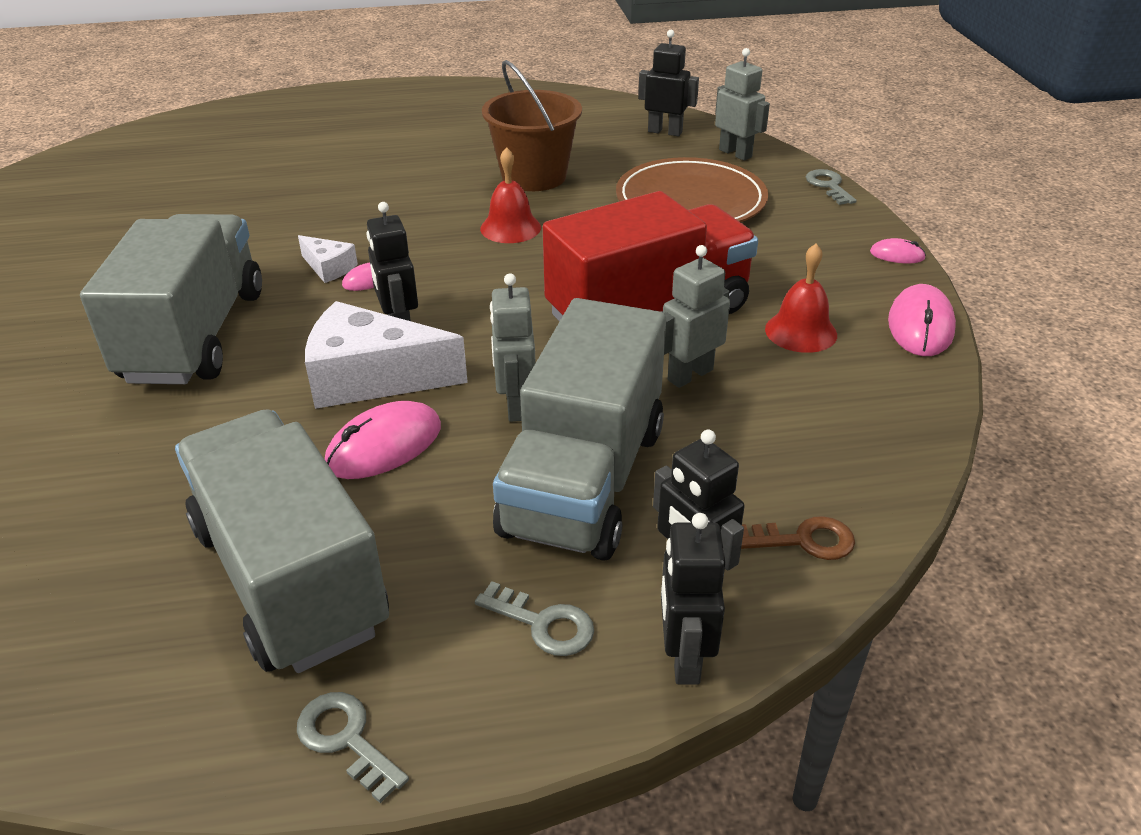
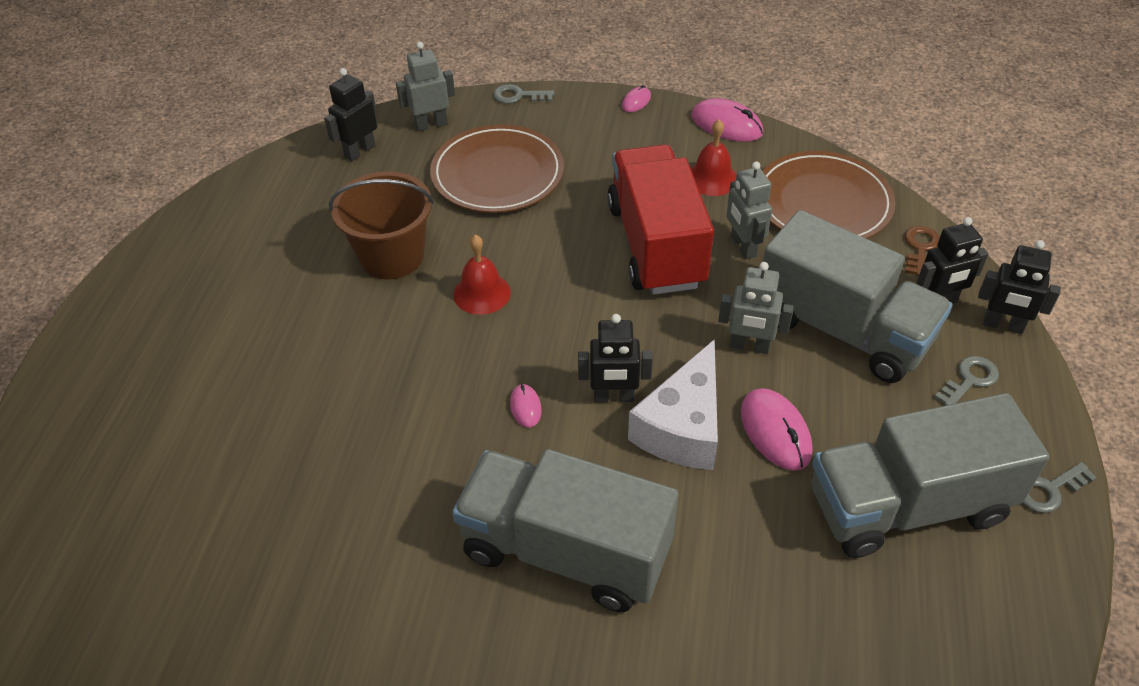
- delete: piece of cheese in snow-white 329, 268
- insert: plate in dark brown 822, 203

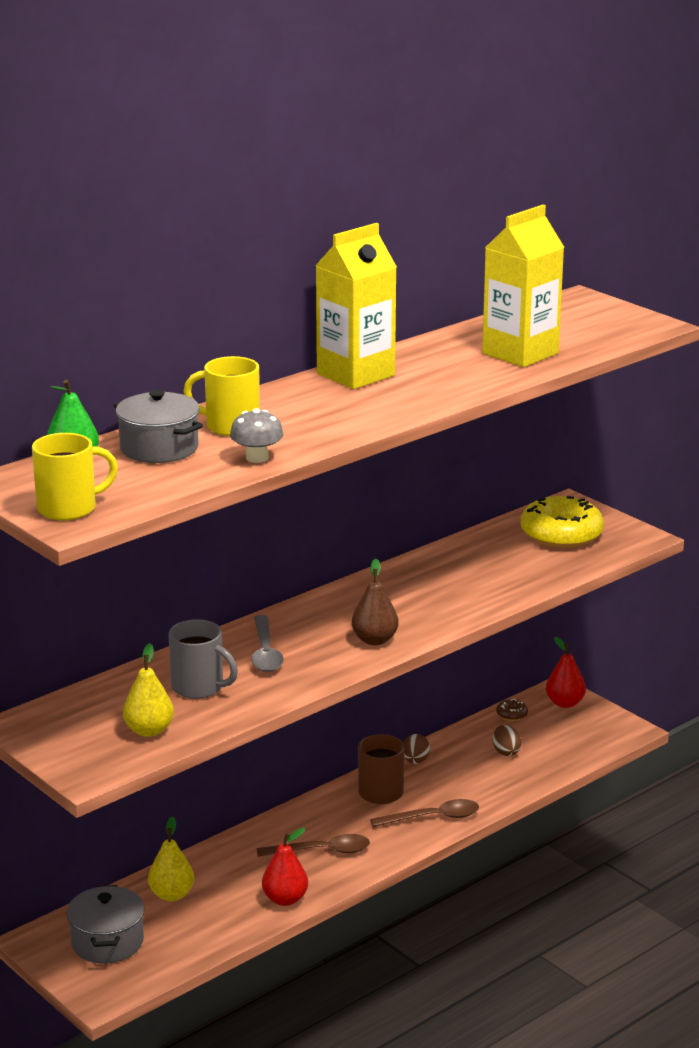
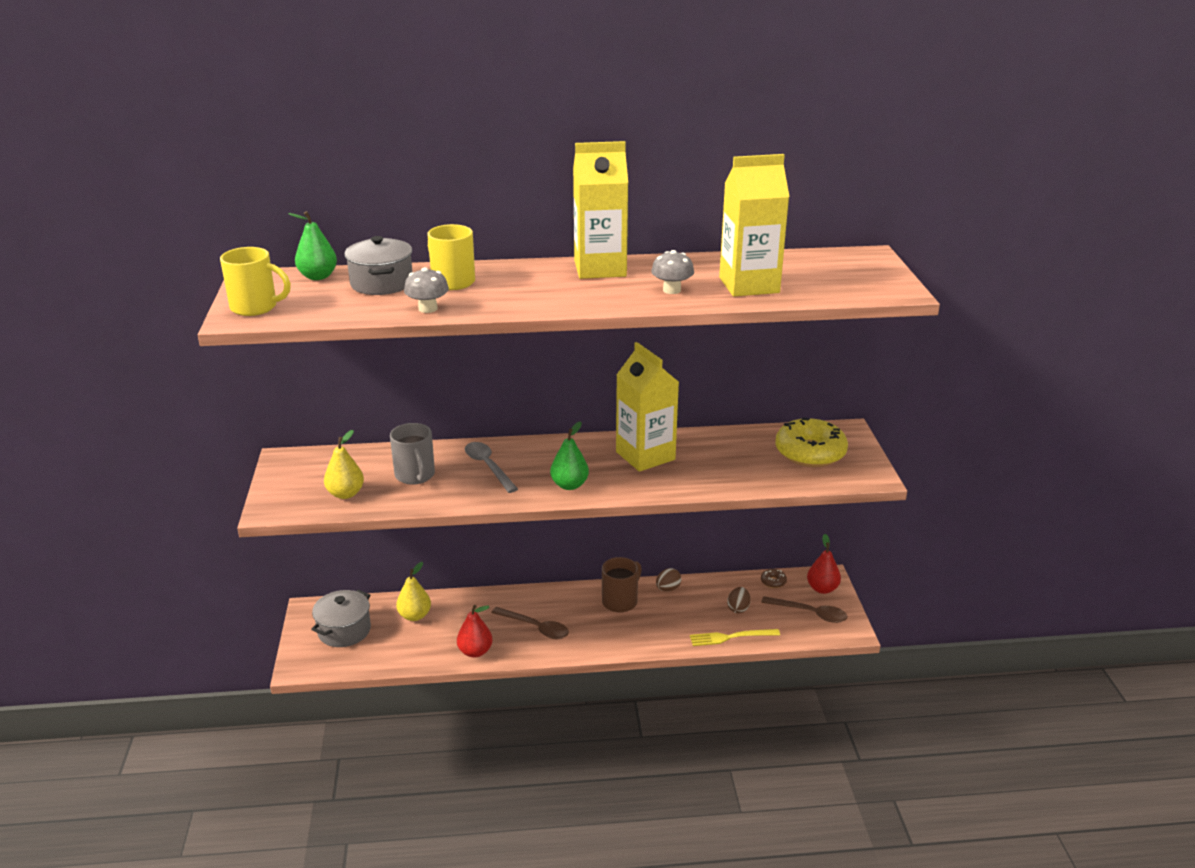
- rotate: tablespoon in ash-grey 265, 652 = 488, 466 120 degrees clockwise
- recolor: pear in dark brown 375, 640 to pear in emerald 569, 485
- move: tablespoon in dark brown 433, 818 to 810, 613
- insert: milk carton in bright yellow 645, 456
- insert: mushroom in ash-grey 672, 290
- insert: fork in bright yellow 731, 637

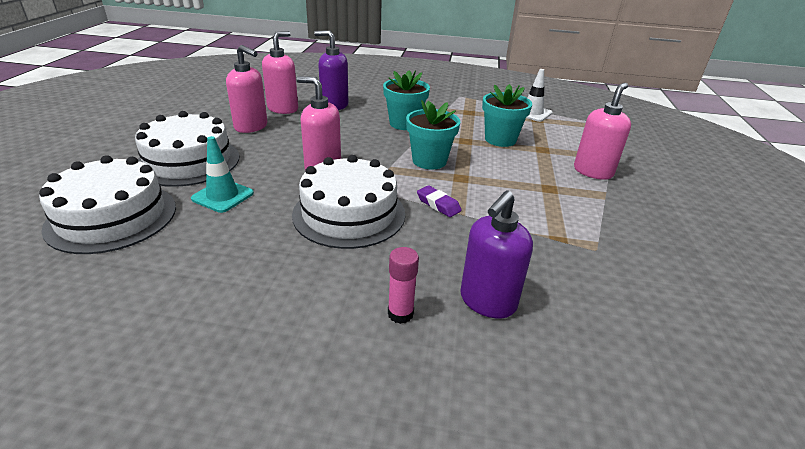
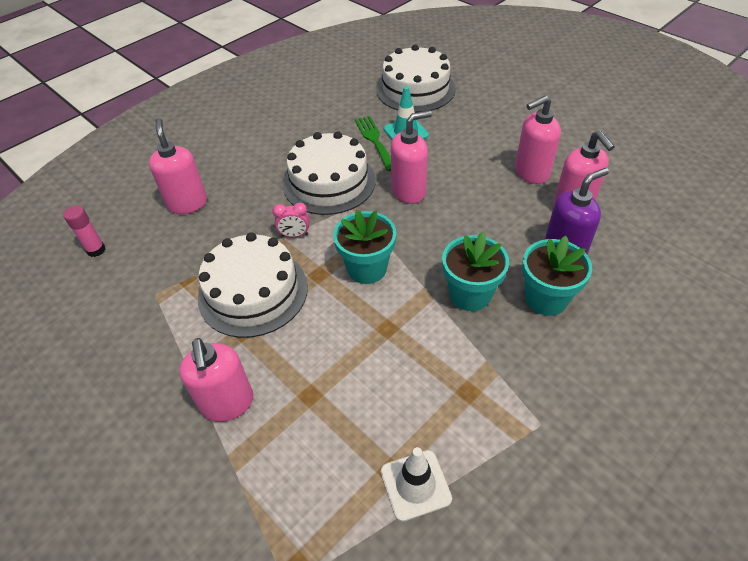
- move: layer cake in snow-white 188, 161 to 253, 292
- move: glue in rosy 400, 314 to 96, 250
- replace: eraser in royal purple 438, 204 to bedside clock in rosy 294, 235
- recolor: soap pump in royal purple 487, 301 to soap pump in rosy 187, 203
- move: flower pot in turquoise 500, 139 to 546, 299
- insert: fork in emerald 374, 140

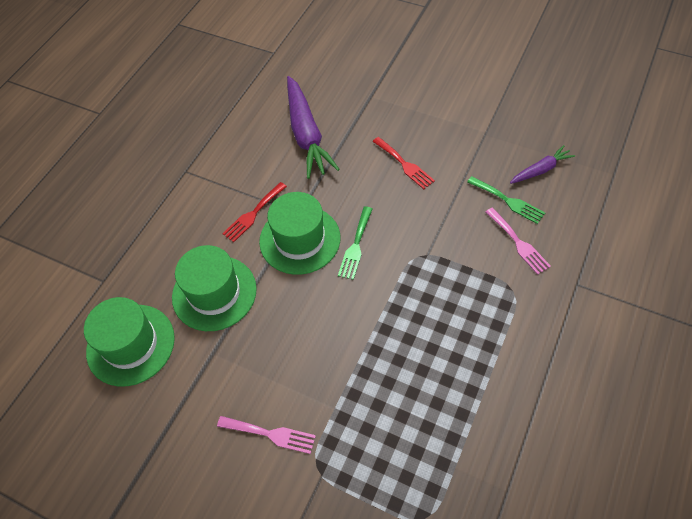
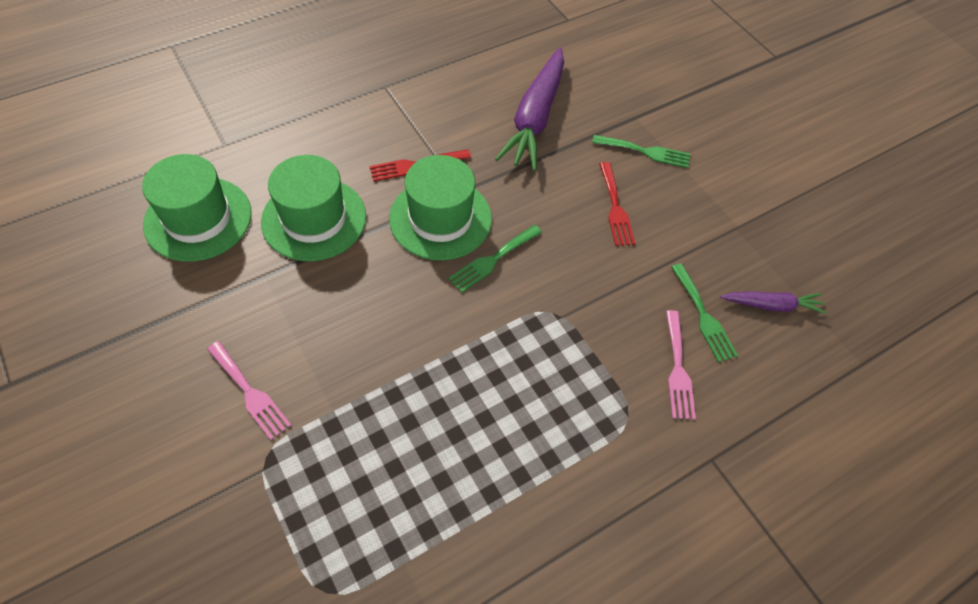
- insert: fork in emerald 645, 151

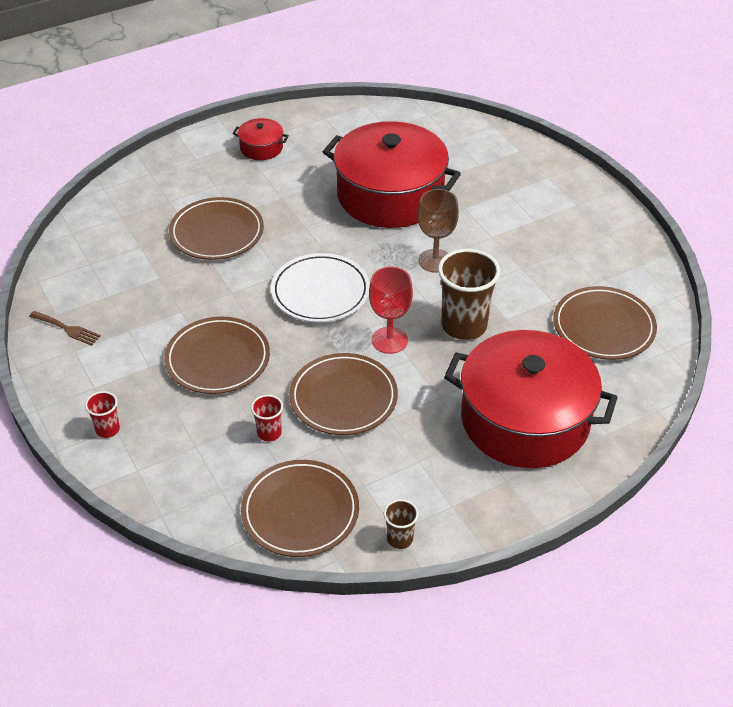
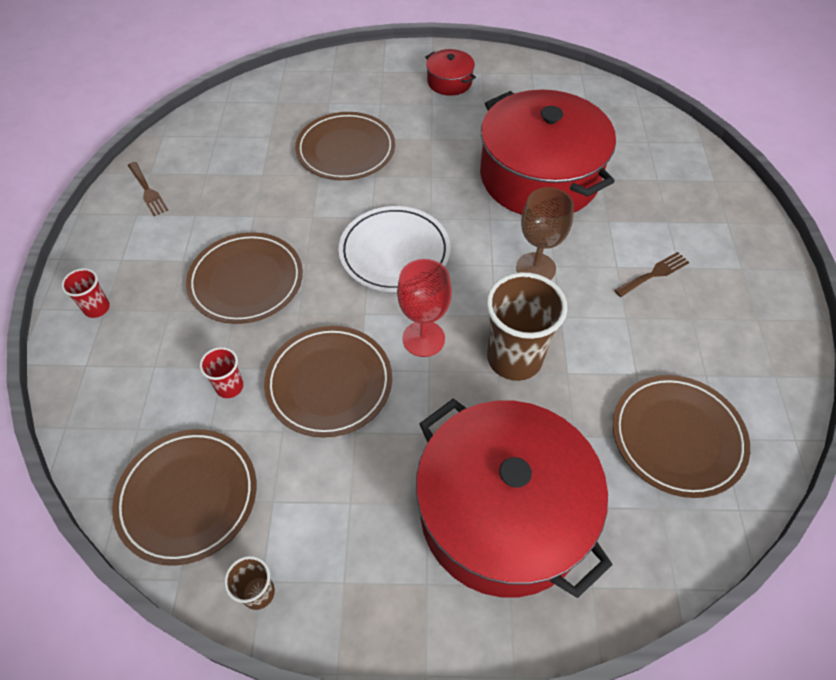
- insert: fork in dark brown 654, 274

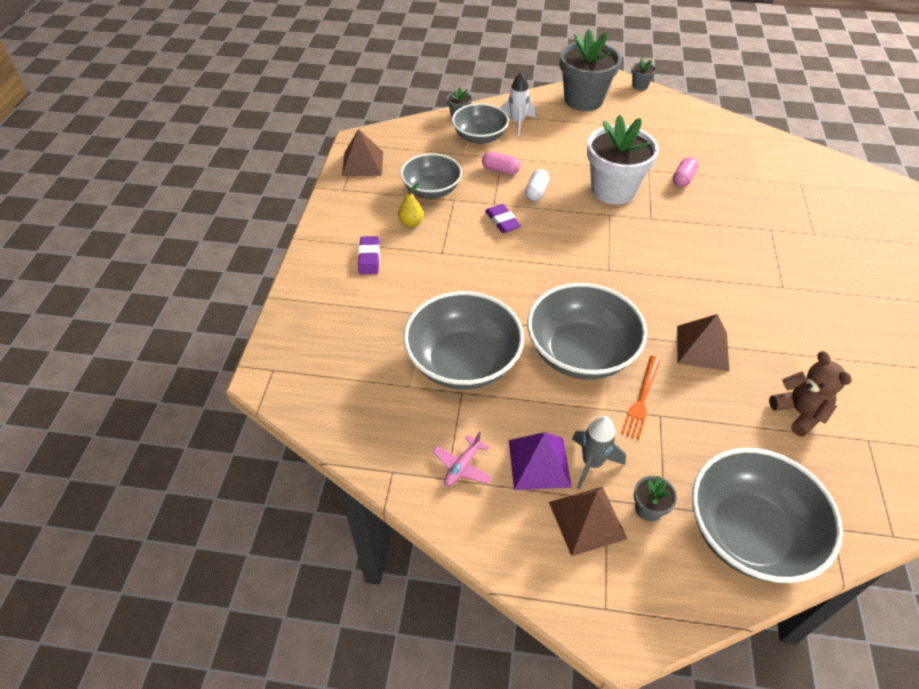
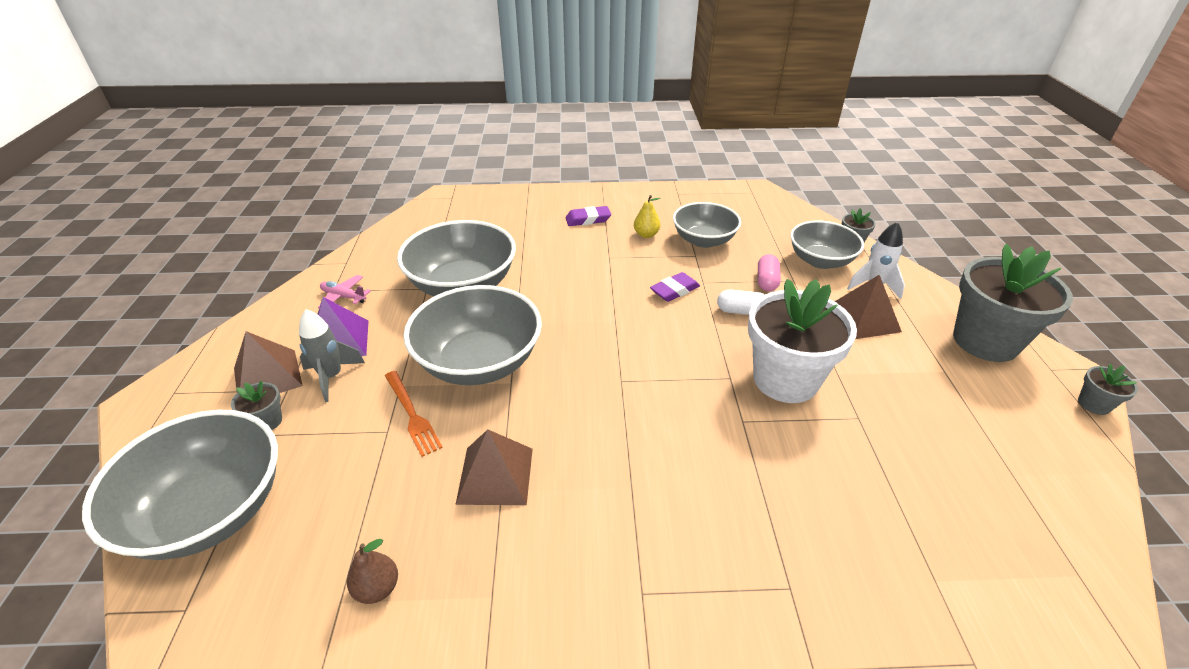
- move: pyramid in dark brown 362, 163 to 863, 318
- rotate: fork in bright orange 641, 399 = 411, 414 135 degrees counterclockwise
- delete: capsule in rosy 683, 179
- replace: teddy in dark brown 799, 413 to pear in dark brown 377, 588

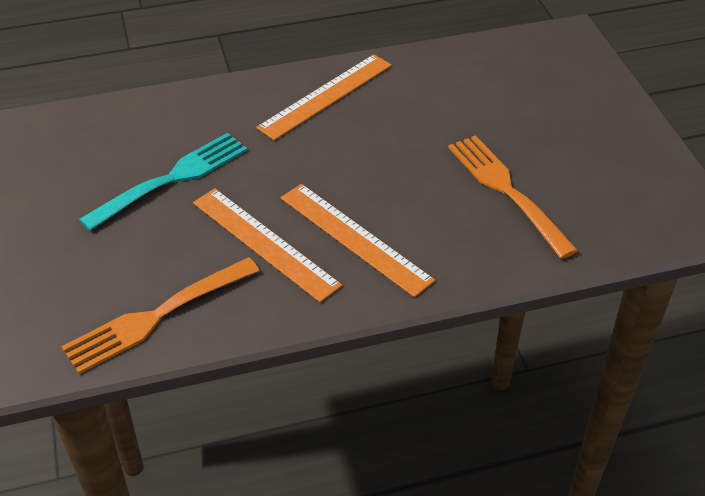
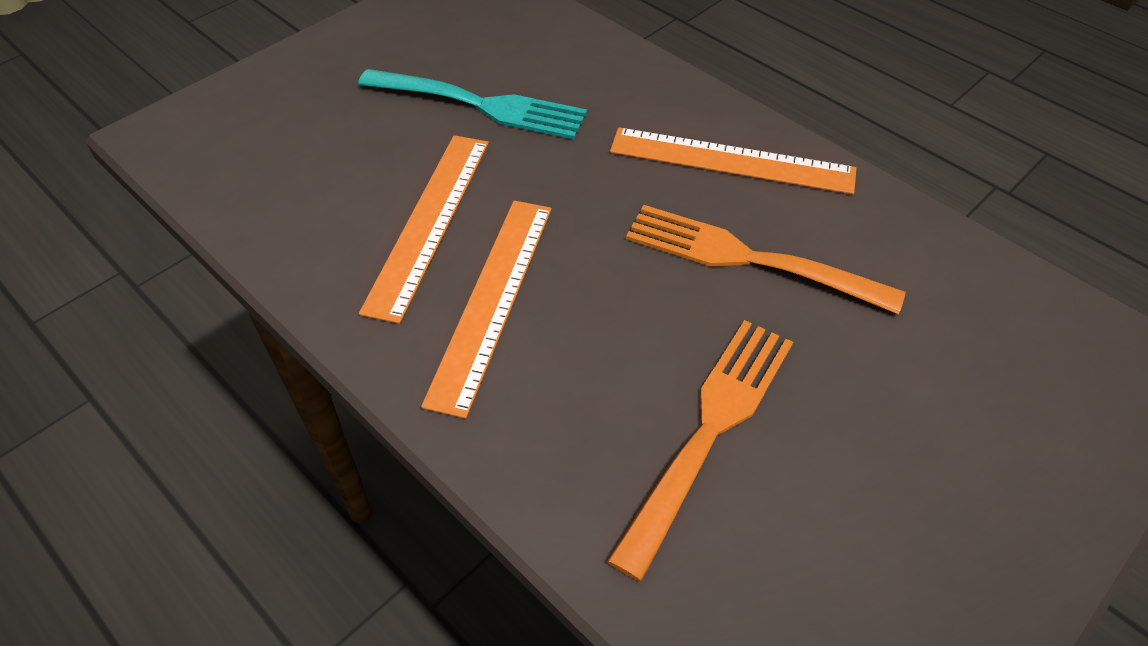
- move: fork in bright orange 158, 315 to 751, 259

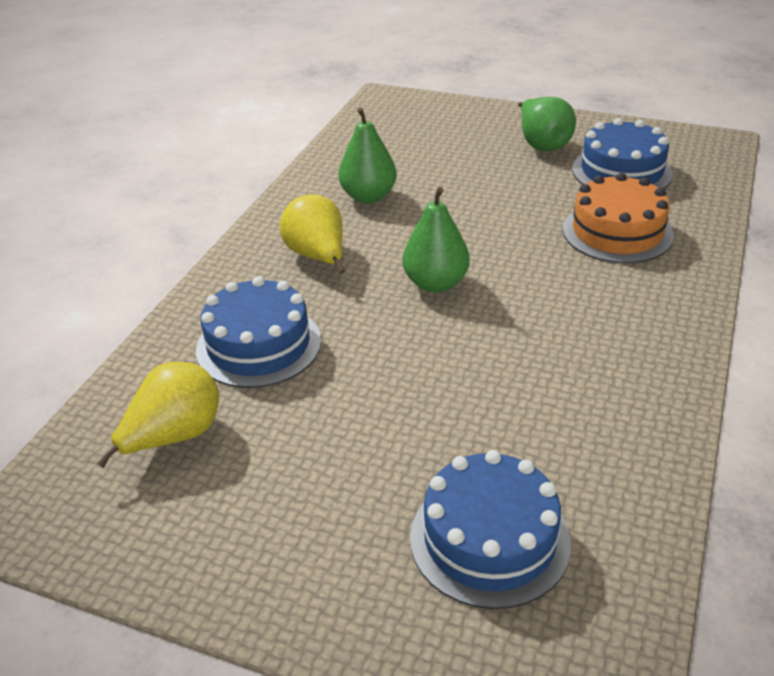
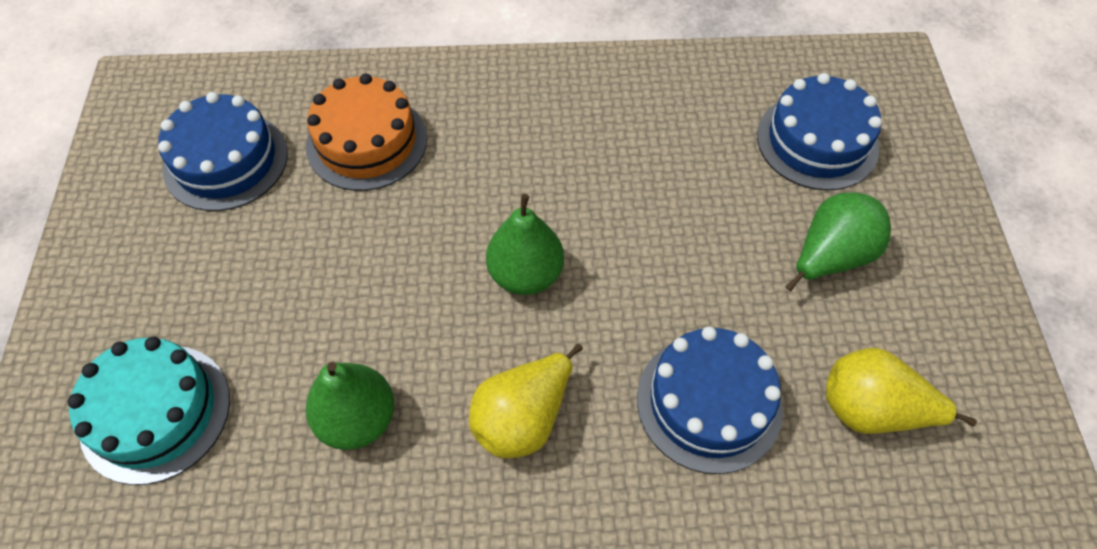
- move: pear in emerald 542, 144 to 830, 257
- insert: layer cake in turquoise 155, 412

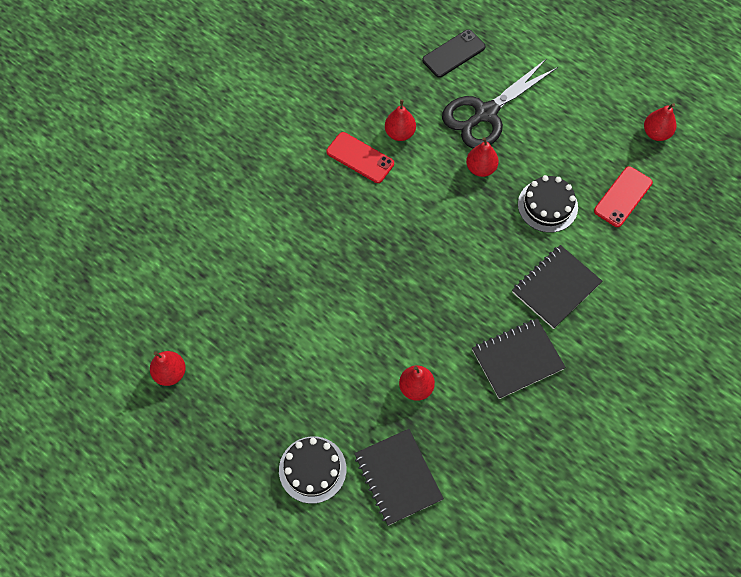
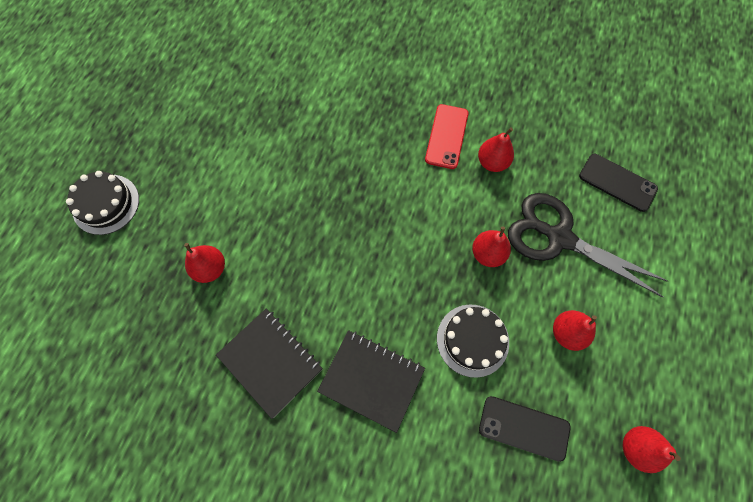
- move: pear in crimson 170, 373 to 566, 333
- delete: notebook in ebony 398, 477
- recolor: smartphone in crimson 623, 197 to smartphone in ebony 524, 428

